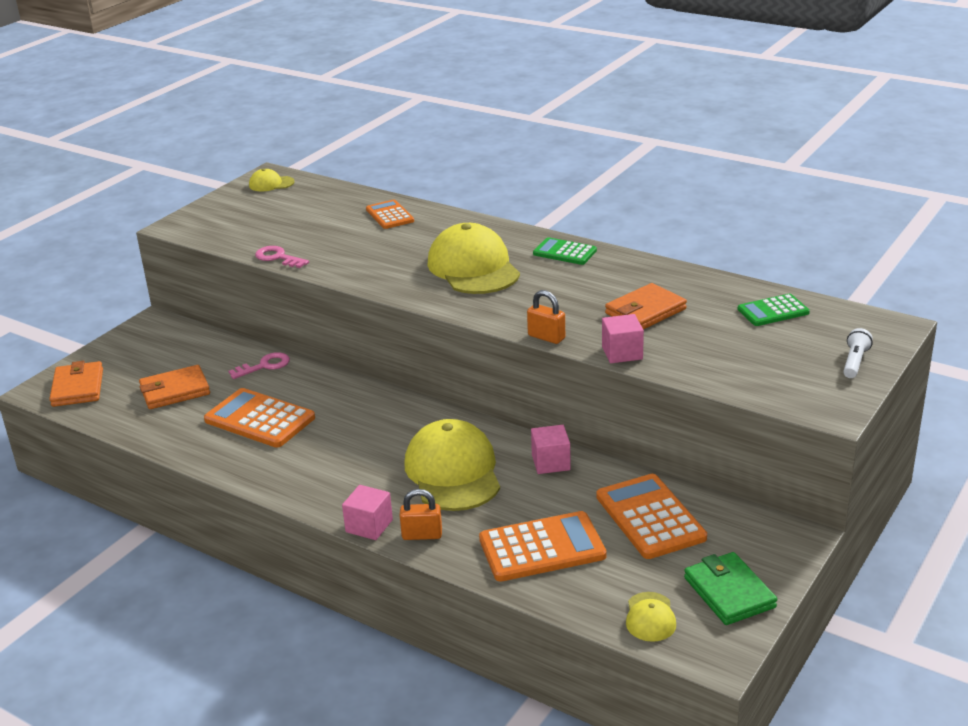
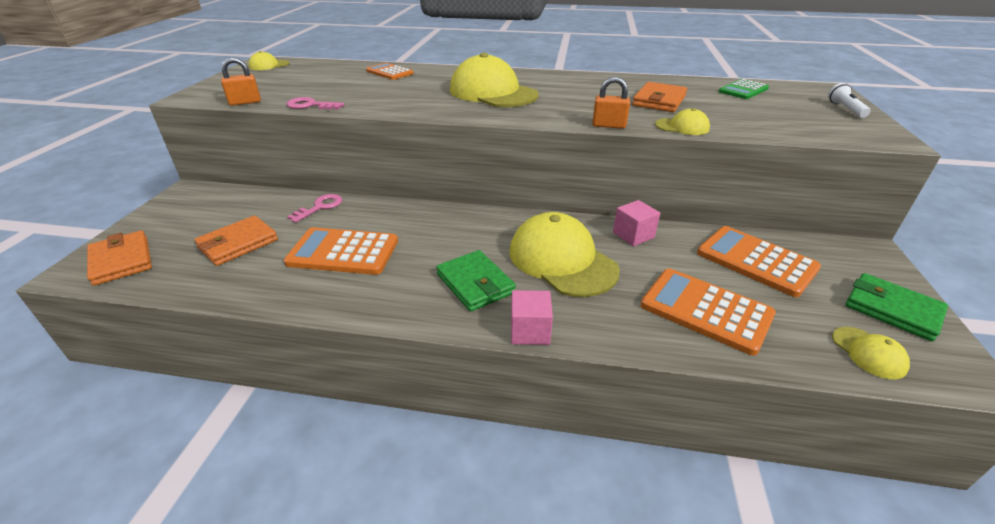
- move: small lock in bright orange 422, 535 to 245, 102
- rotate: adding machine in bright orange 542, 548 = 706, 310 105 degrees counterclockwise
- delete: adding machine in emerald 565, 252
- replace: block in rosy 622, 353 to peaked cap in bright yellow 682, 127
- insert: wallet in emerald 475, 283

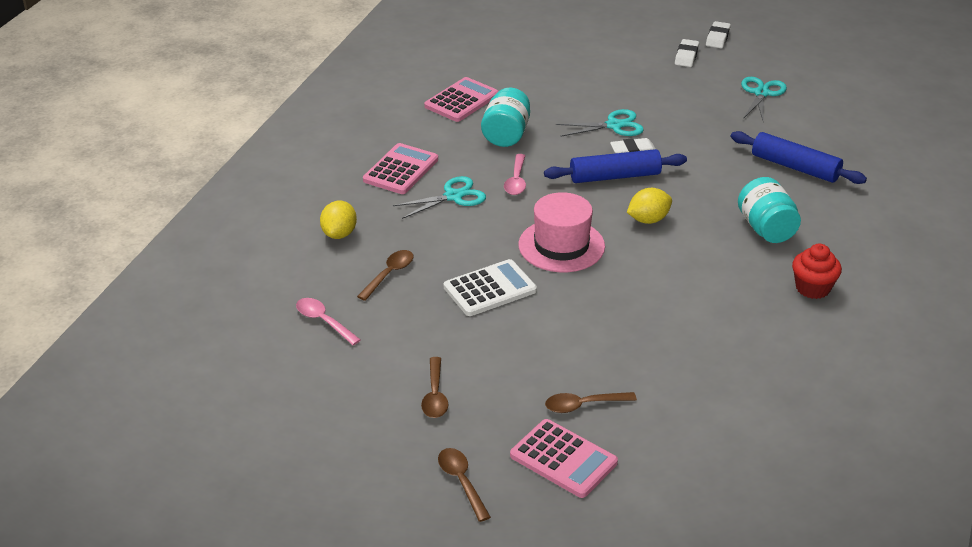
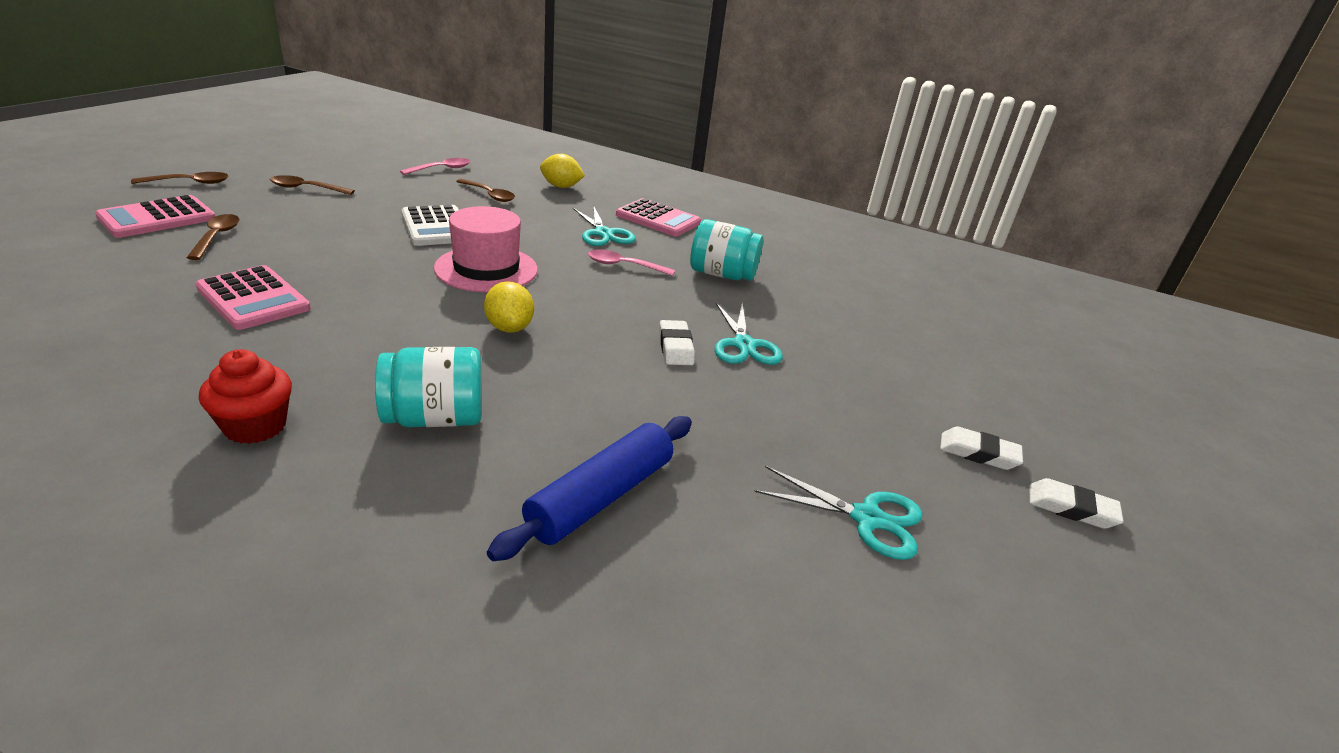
- move: adding machine in rosy 461, 101 to 253, 299
- delete: rolling pin in cobalt 615, 176

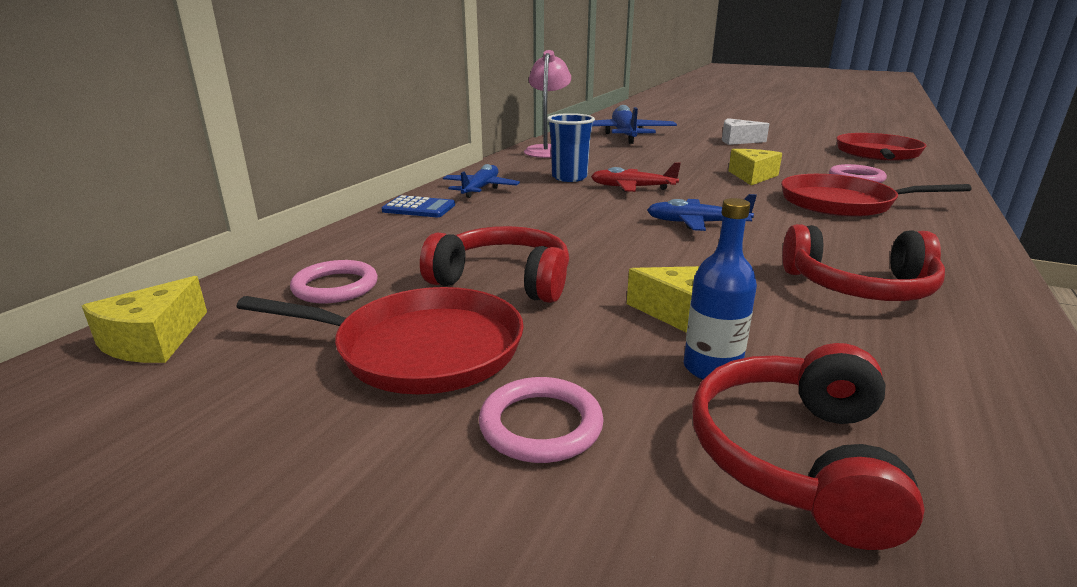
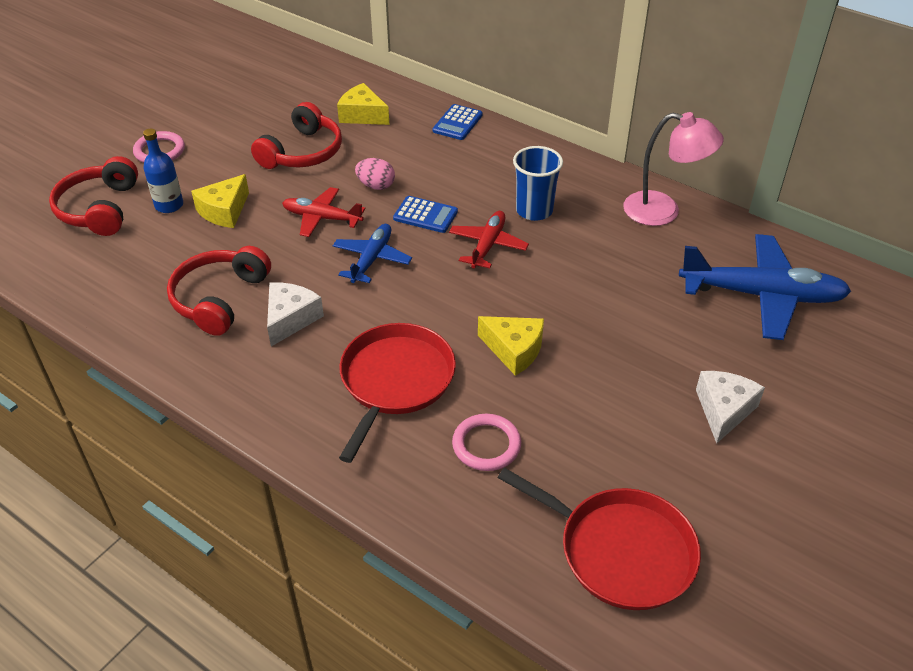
- move: piece of cheese in bright yellow 153, 340 to 362, 115
- delete: frying pan in crimson 421, 349
- delete: ring in rosy 335, 287
- delete: plane in cobalt 480, 189
- rotate: headset in crimson 796, 457 = 100, 209 120 degrees counterclockwise
- insert: piece of cheese in snow-white 290, 319
- insert: plane in crimson 322, 218
- insert: egg shape in rosy 376, 186
- insert: adding machine in cobalt 425, 215

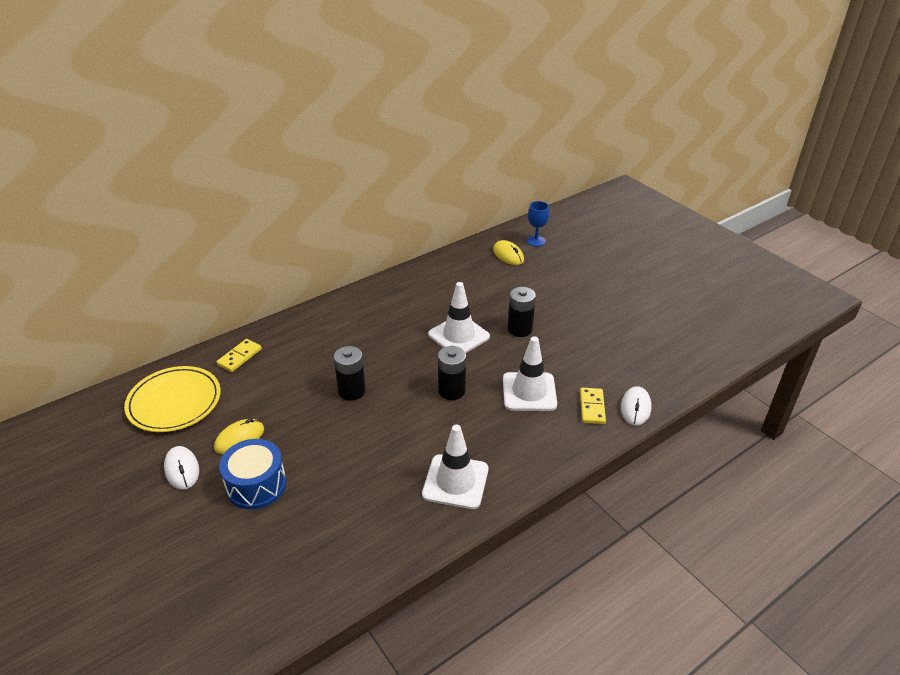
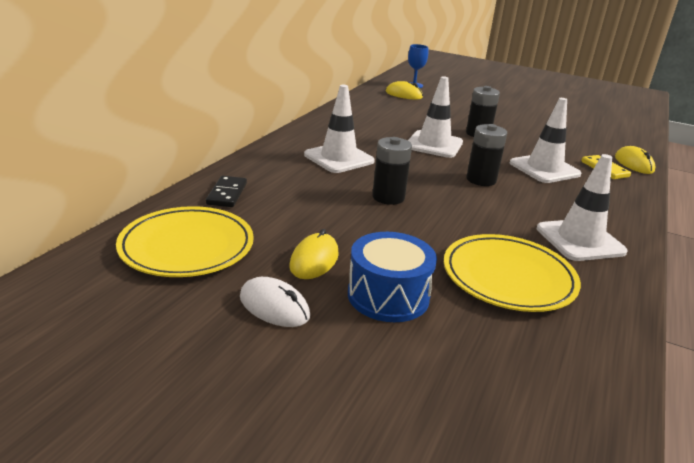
- recolor: domino tile in bright yellow 239, 357 to domino tile in ebony 227, 194
- recolor: computer mouse in snow-white 635, 408 to computer mouse in bright yellow 634, 164
- insert: safety cone in snow-white 339, 158
- insert: plate in bright yellow 508, 277

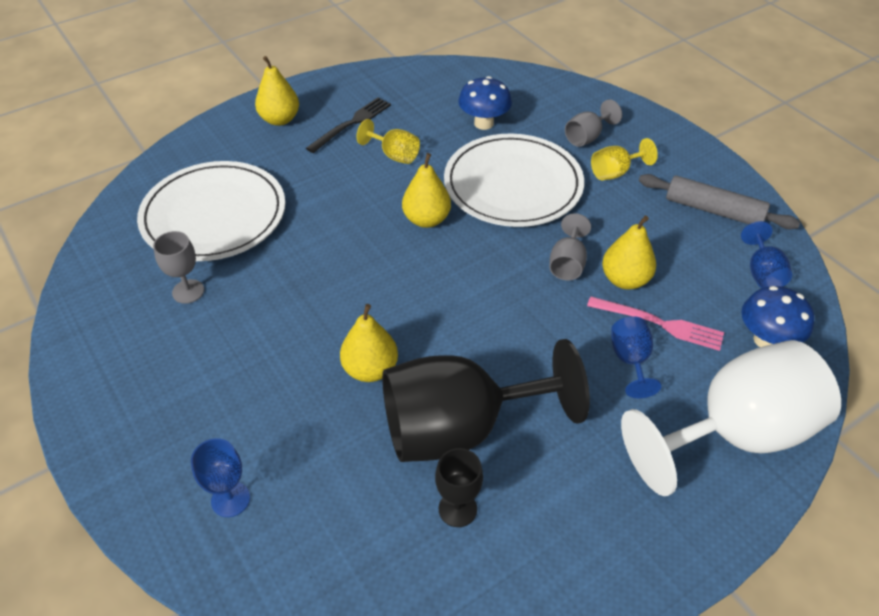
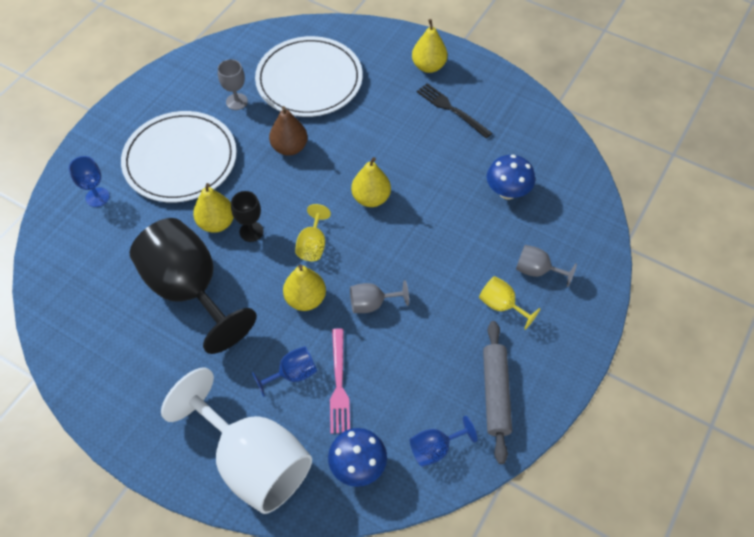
- rotate: fork in ebony 352, 123 = 451, 109 150 degrees counterclockwise
- move: chalice in bright yellow 394, 155 to 313, 245
- move: chalice in ebony 457, 509 to 251, 231
- move: plate in snow-white 513, 184 to 180, 159
- move: pear in bright yellow 625, 280 to 305, 299
- insert: pear in dark brown 289, 147

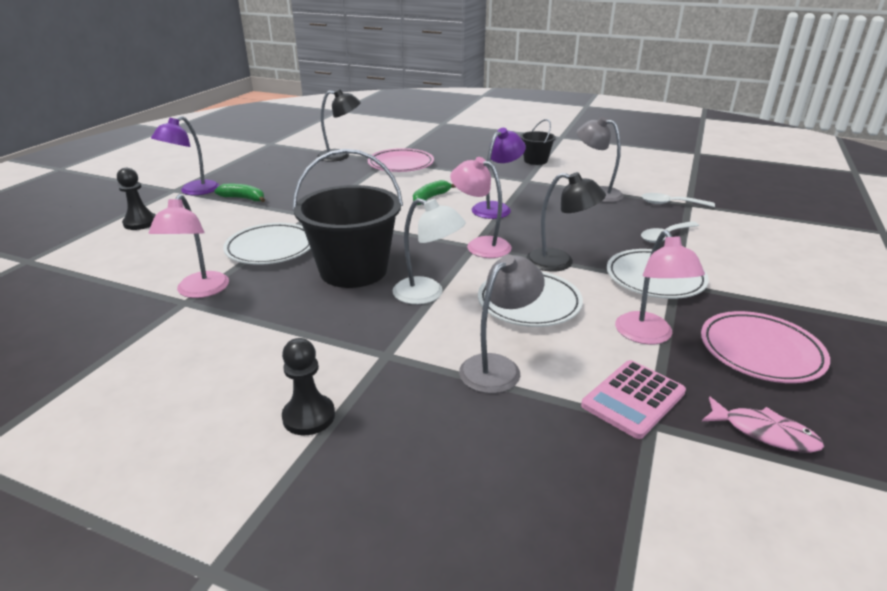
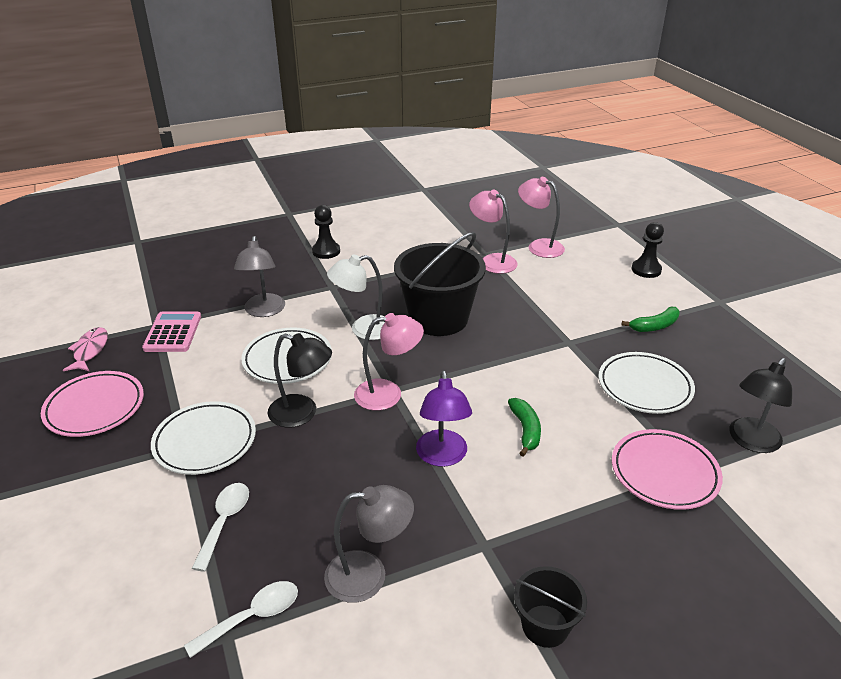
- delete: reading lamp in royal purple 193, 191
- move: plate in snow-white 271, 248 to 644, 387
- rotate: reading lamp in ebony 559, 262 = 302, 413 135 degrees counterclockwise
- move: reading lamp in rosy 648, 336 to 539, 246
- rotate: fish in rosy 764, 432 = 90, 351 105 degrees clockwise

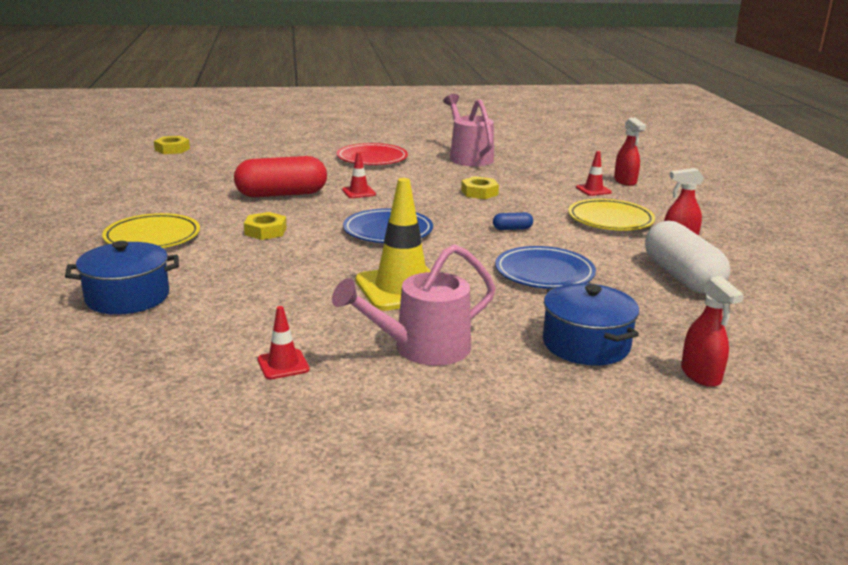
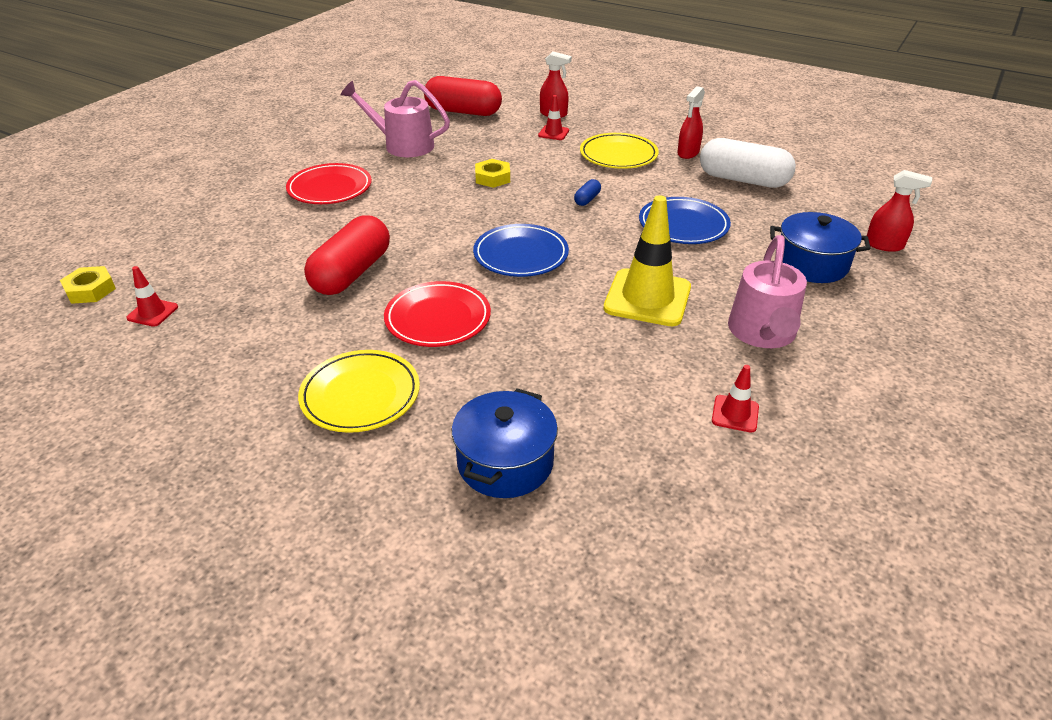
- replace: hexagon nut in bright yellow 265, 231 to plate in crimson 438, 318
- move: safety cone in crimson 358, 192 to 152, 312
- insert: capsule in crimson 463, 112

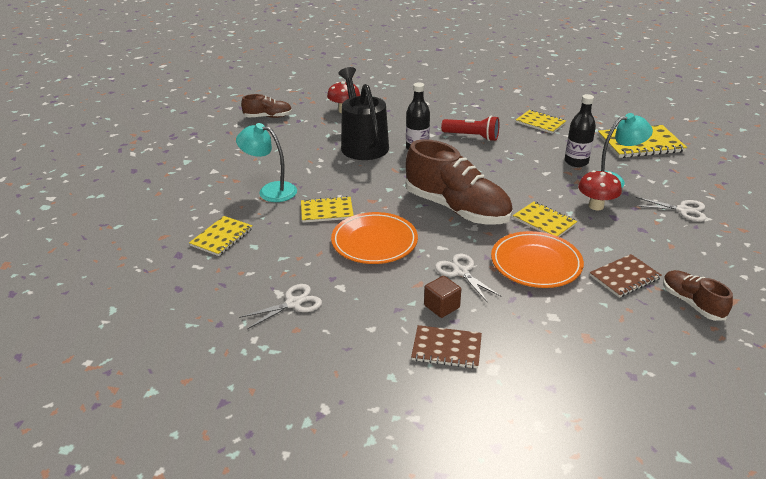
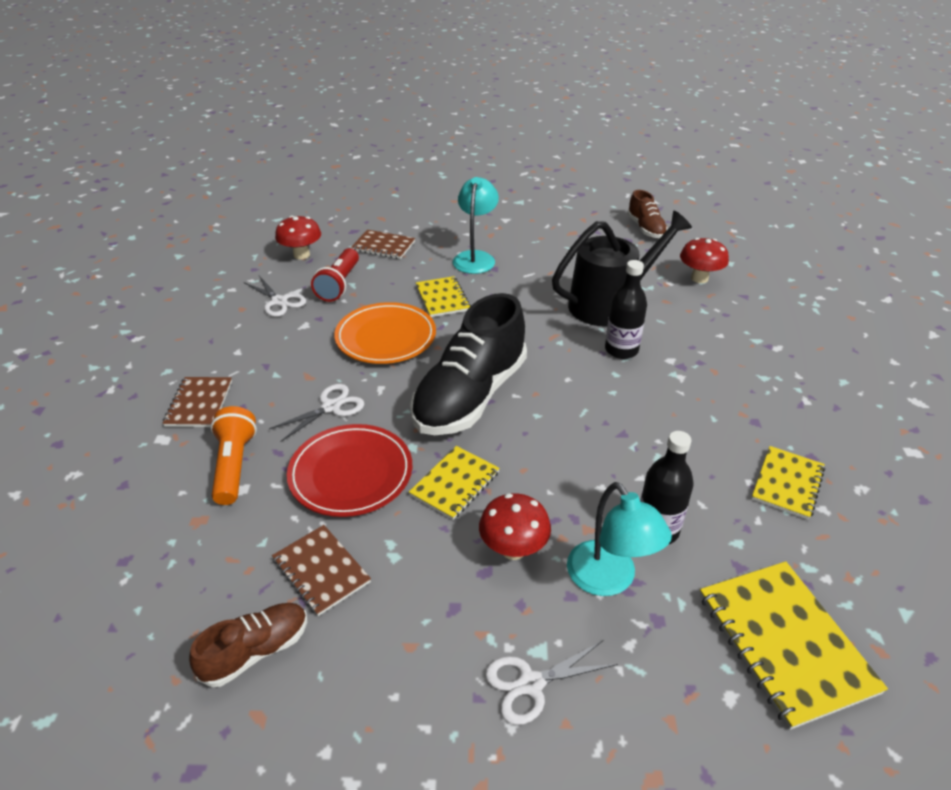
- recolor: notebook in bright yellow 221, 237 to notebook in dark brown 383, 246
- recolor: lace-up shoe in dark brown 456, 208 to lace-up shoe in ebony 470, 396
- delete: block in dark brown 441, 306
- move: torch in crimson 472, 137 to 339, 285
- recolor: plate in bright orange 536, 263 to plate in crimson 351, 474
- rotate: pair of scissors in snow-white 682, 210 = 531, 684 60 degrees clockwise
- insert: torch in bright orange 234, 465
- insert: mushroom in crimson 301, 255

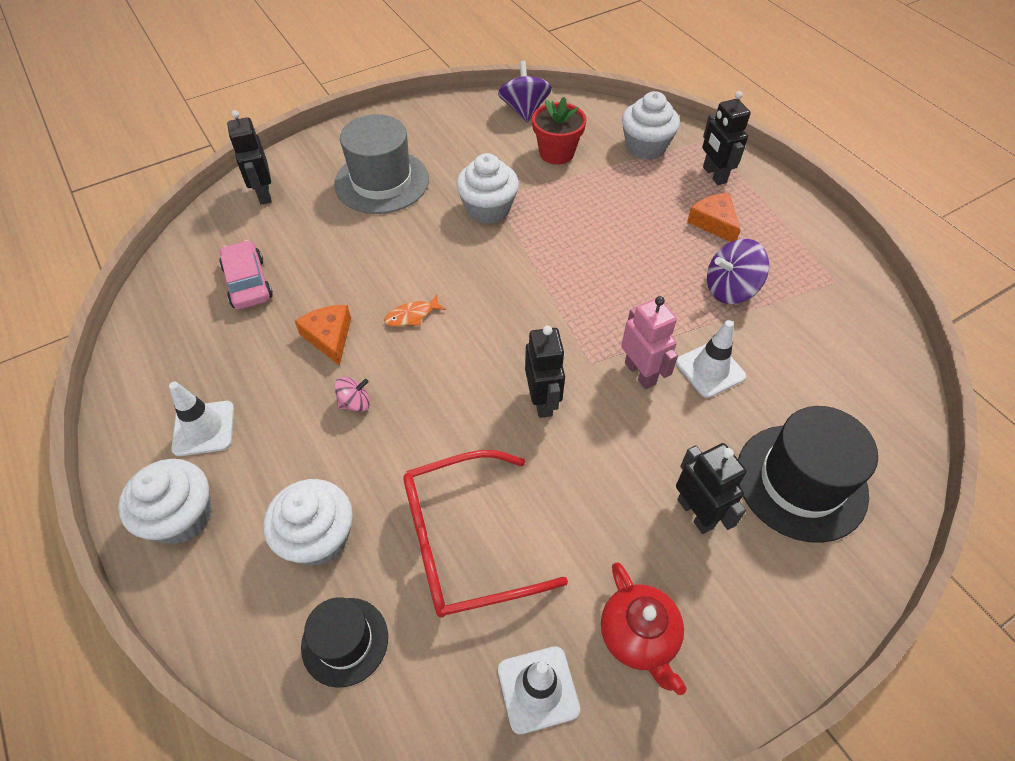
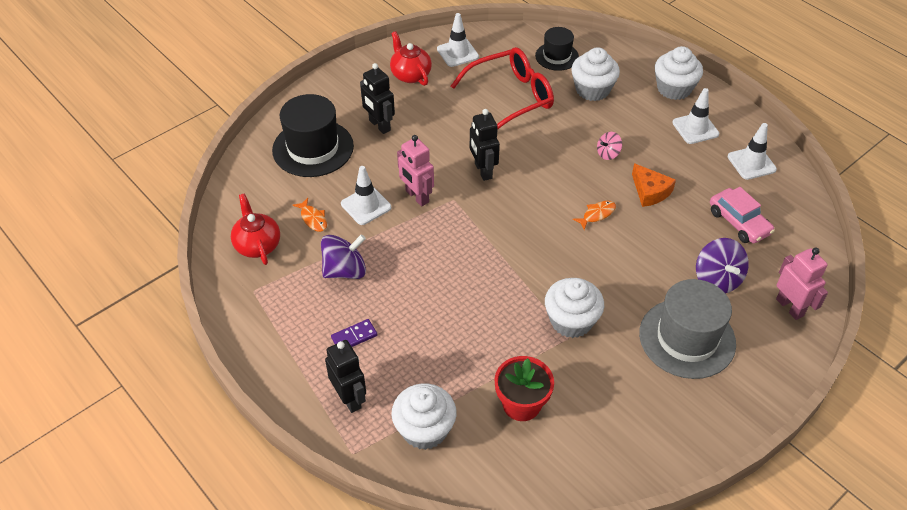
- recolor: robot in ebony 263, 194 to robot in rosy 790, 307
- move: whirligig in royal purple 524, 110 to 717, 279
- replace: piece of cheese in bright orange 714, 222 to domino tile in royal purple 354, 336
- insert: tea pot in crimson 257, 245
- insert: fish in bright orange 313, 219
- insert: safety cone in snow-white 751, 163

